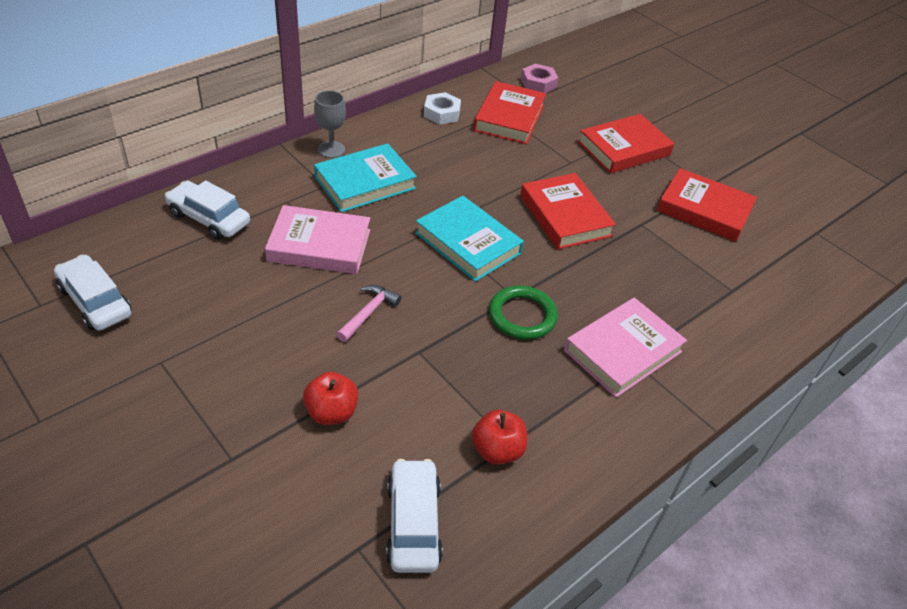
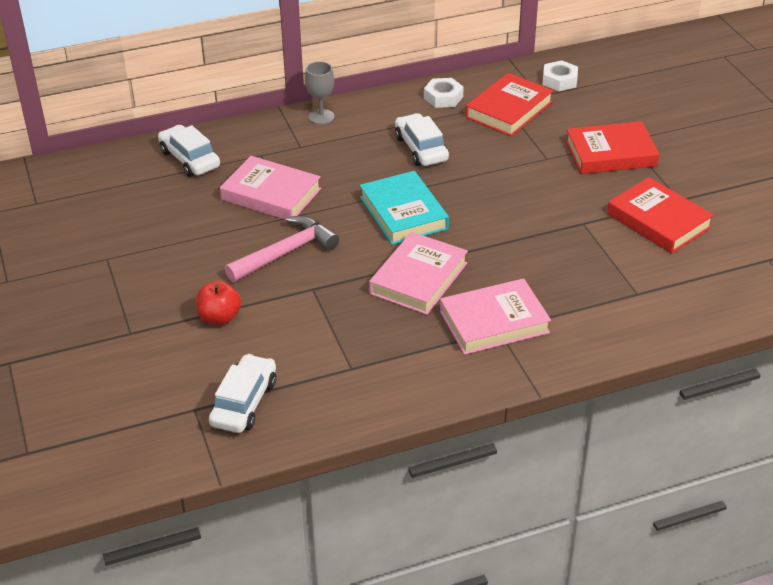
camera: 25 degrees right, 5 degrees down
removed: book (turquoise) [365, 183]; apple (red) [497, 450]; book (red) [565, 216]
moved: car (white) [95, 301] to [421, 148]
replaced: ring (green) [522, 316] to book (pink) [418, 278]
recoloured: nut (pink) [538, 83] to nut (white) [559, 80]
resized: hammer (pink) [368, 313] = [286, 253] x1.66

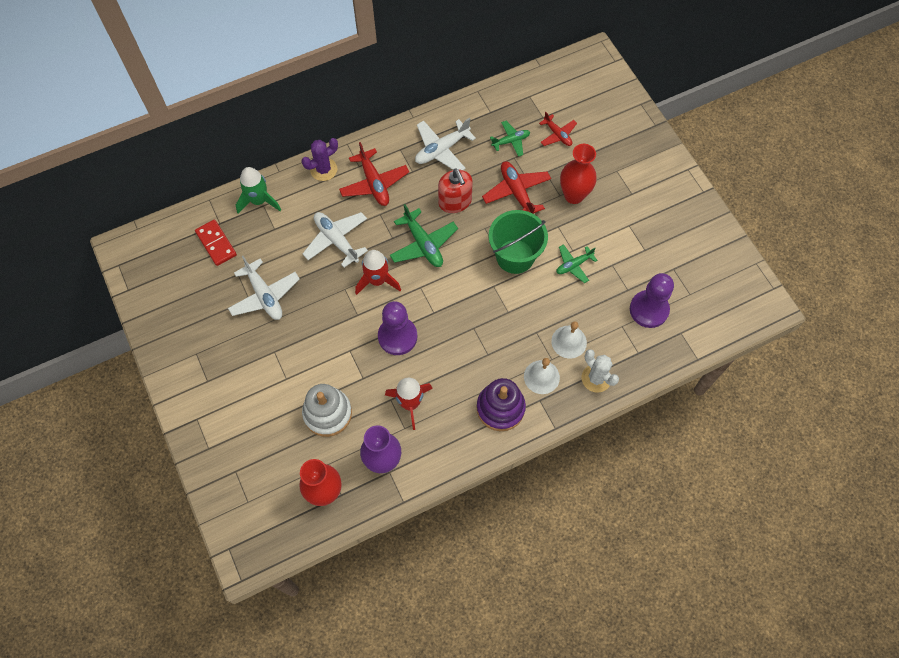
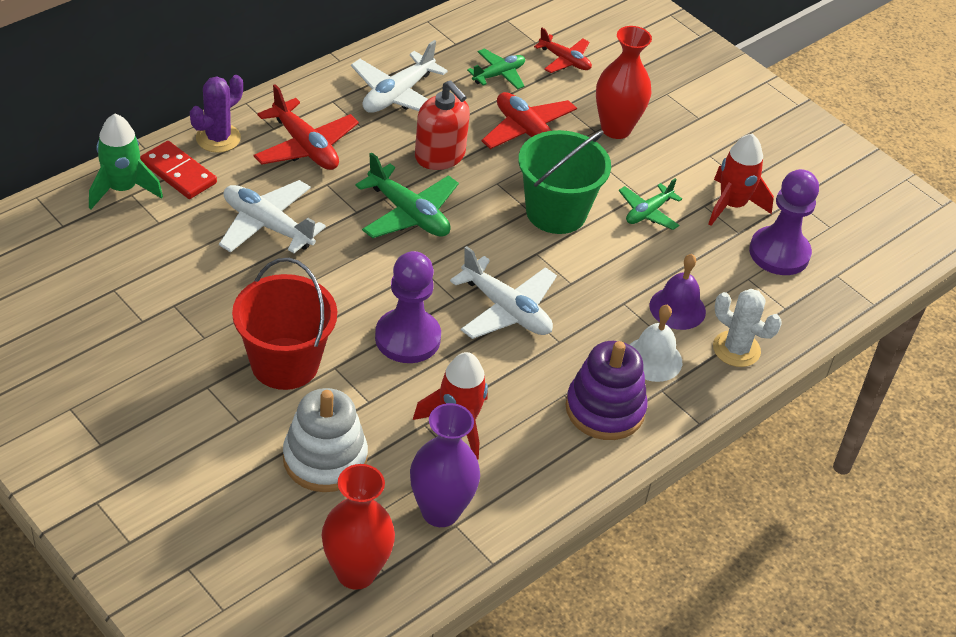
camera: 20 degrees left, 20 degrees down
added: bucket (red) [285, 363]
moved: domino (red) [216, 243] to [178, 173]; plane (white) [264, 295] to [506, 310]; rocket (red) [377, 280] to [732, 205]
recoloured: bell (white) [569, 341] to bell (purple) [677, 308]

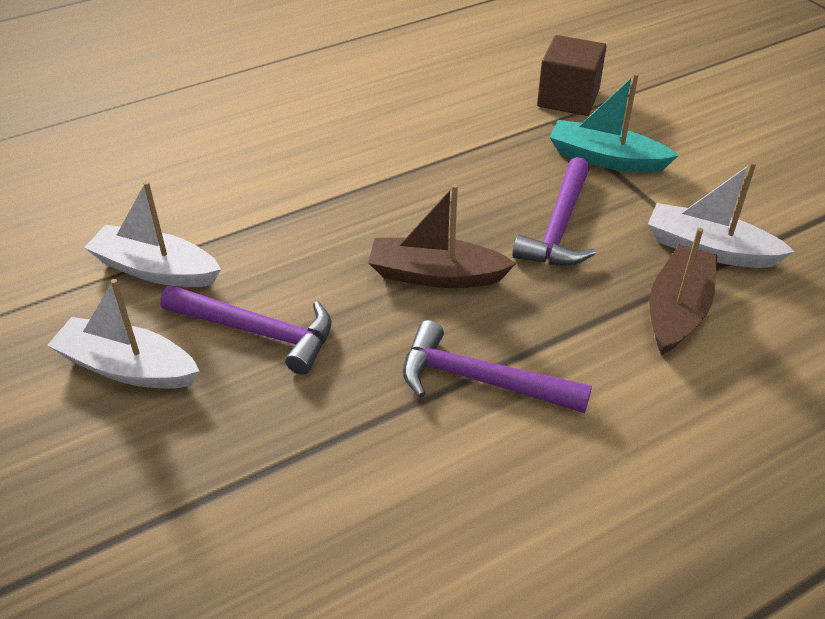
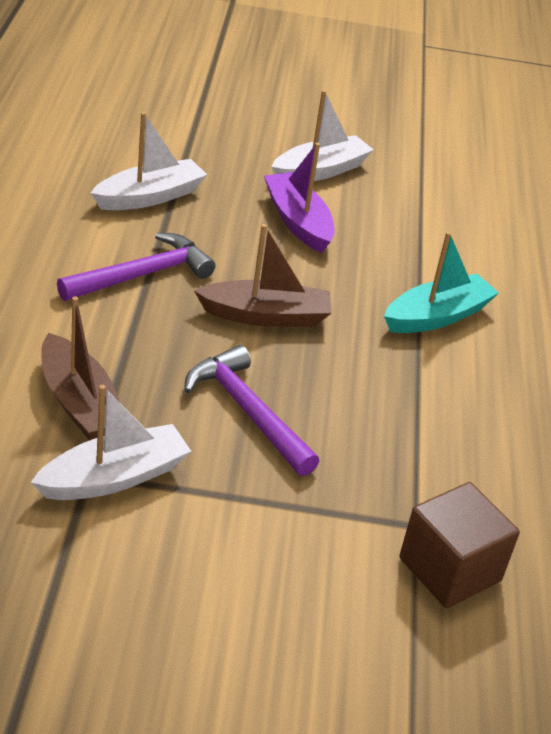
camera: 120 degrees right, 5 degrees down
moved: boat (white) [156, 270] to [149, 197]; boat (turquoise) [606, 159] to [437, 316]
replaced: hammer (purple) [257, 331] to boat (purple) [298, 222]
turned: boat (brown) [436, 275] = [266, 316] 45 degrees clockwise

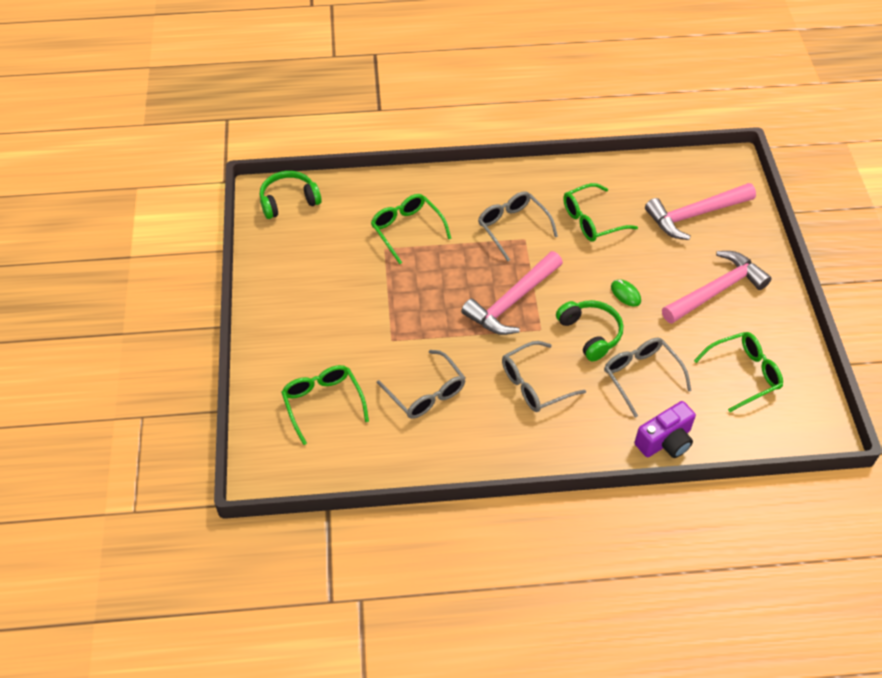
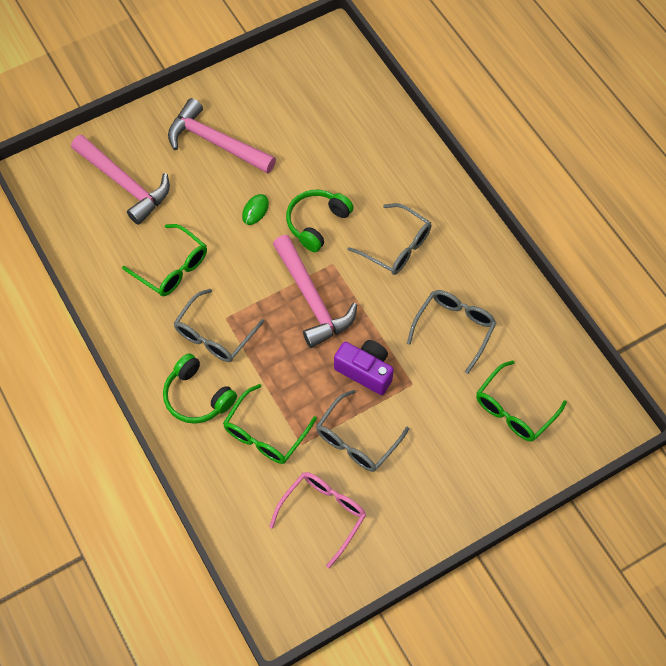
camera: 115 degrees left, 10 degrees up
removed: glasses (green) [744, 374]
added: glasses (pink) [323, 514]
moved: headphones (green) [289, 201] to [197, 397]; glasses (grey) [641, 376] to [356, 440]; camera (purple) [665, 441] to [365, 371]
turned: hammer (pink) [512, 301] = [312, 299] 45 degrees clockwise

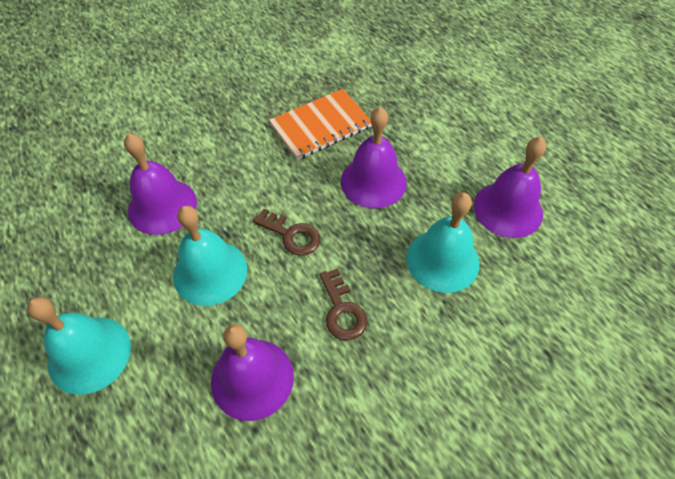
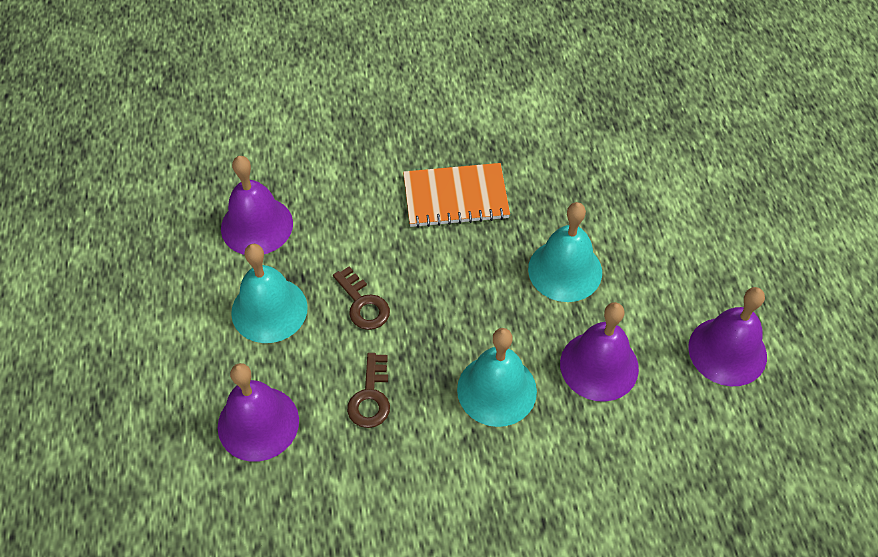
camera: 25 degrees right, 0 degrees up
moved: bell (turquoise) [89, 354] to [565, 270]; bell (purple) [373, 181] to [727, 351]

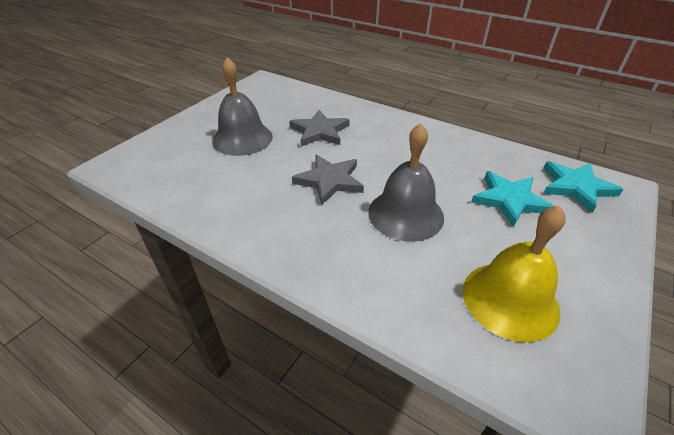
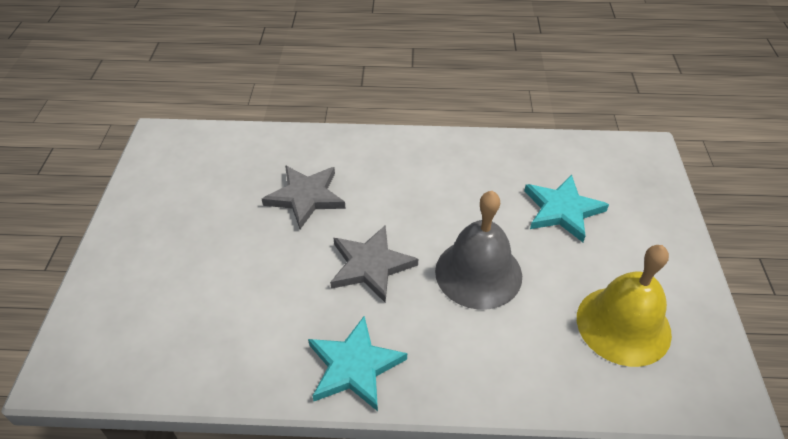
camera: 30 degrees left, 5 degrees up
removed: bell (grey) [242, 138]
moved: star (turquoise) [576, 187] to [354, 366]

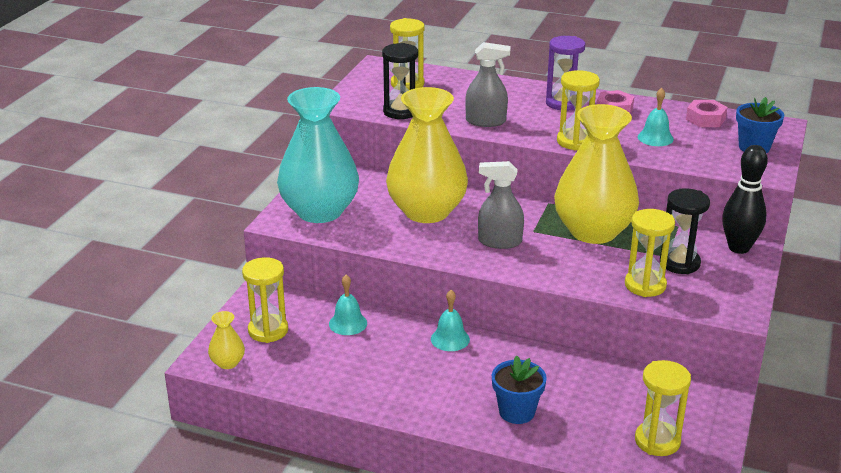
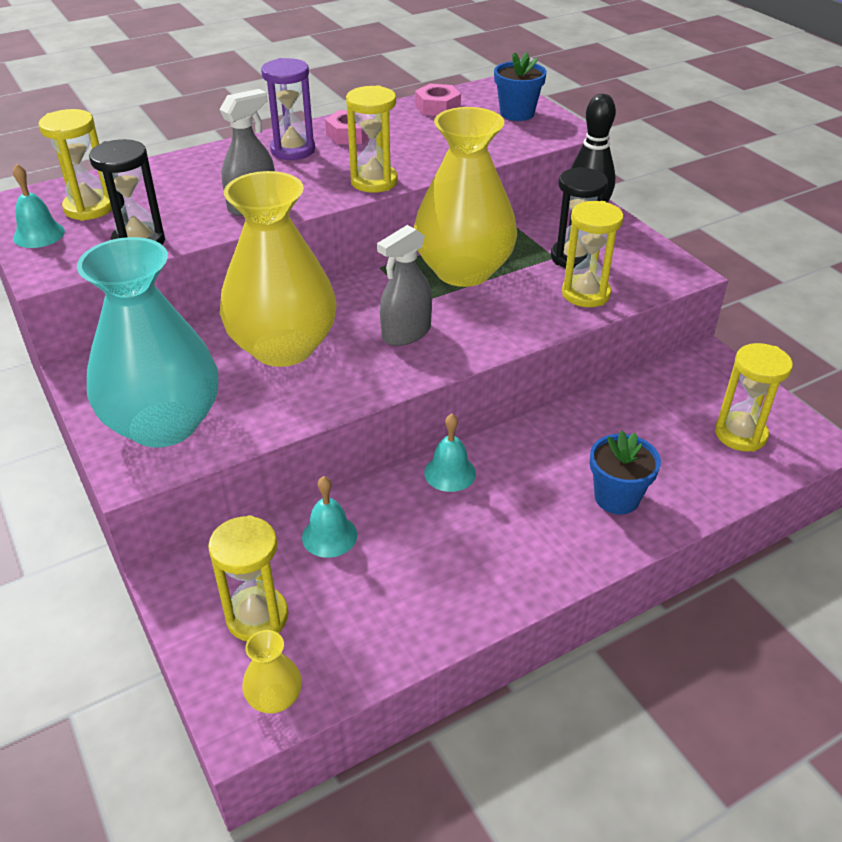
camera: 50 degrees left, 10 degrees up
moved: bell (turquoise) [655, 138] to [39, 234]

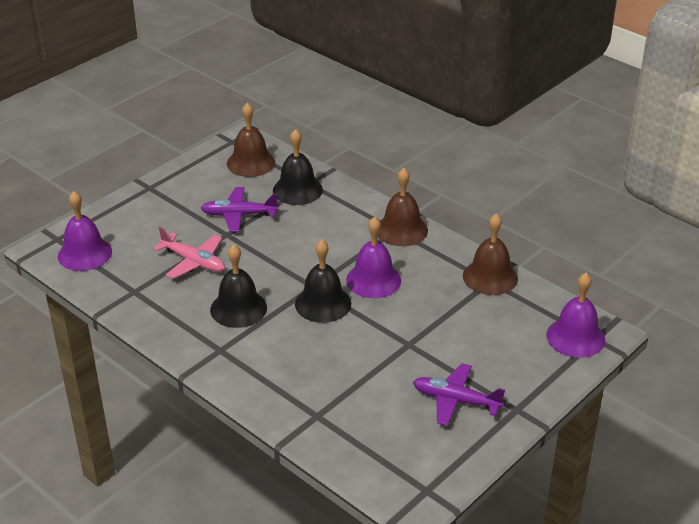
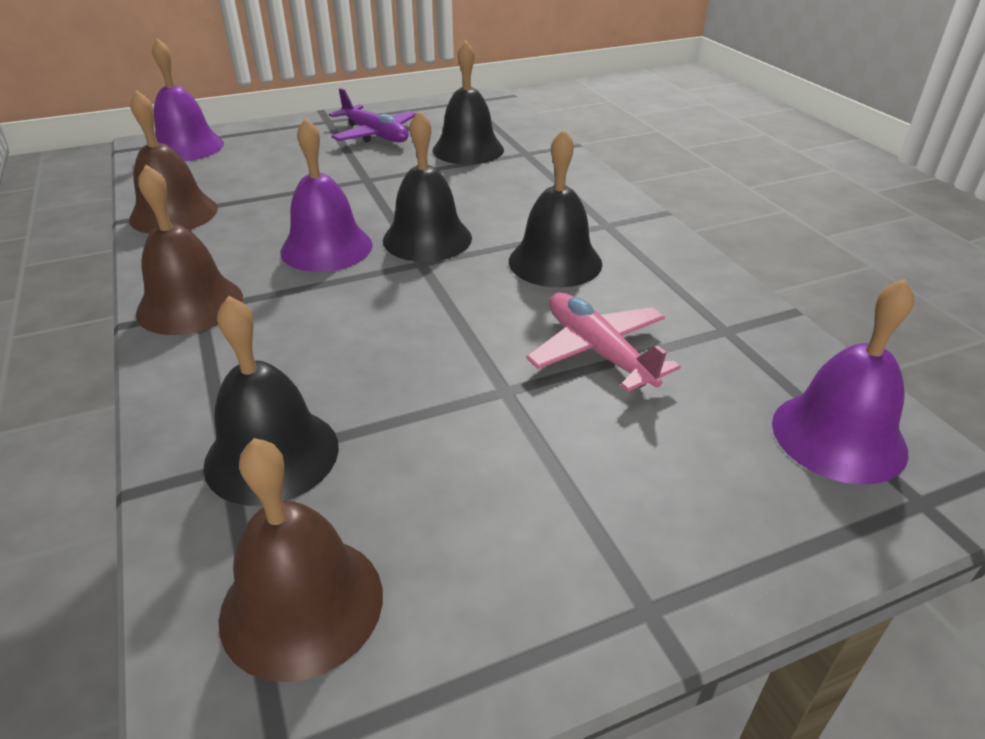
camera: 155 degrees left, 0 degrees up
removed: plane (purple) [238, 215]
added: bell (black) [468, 149]

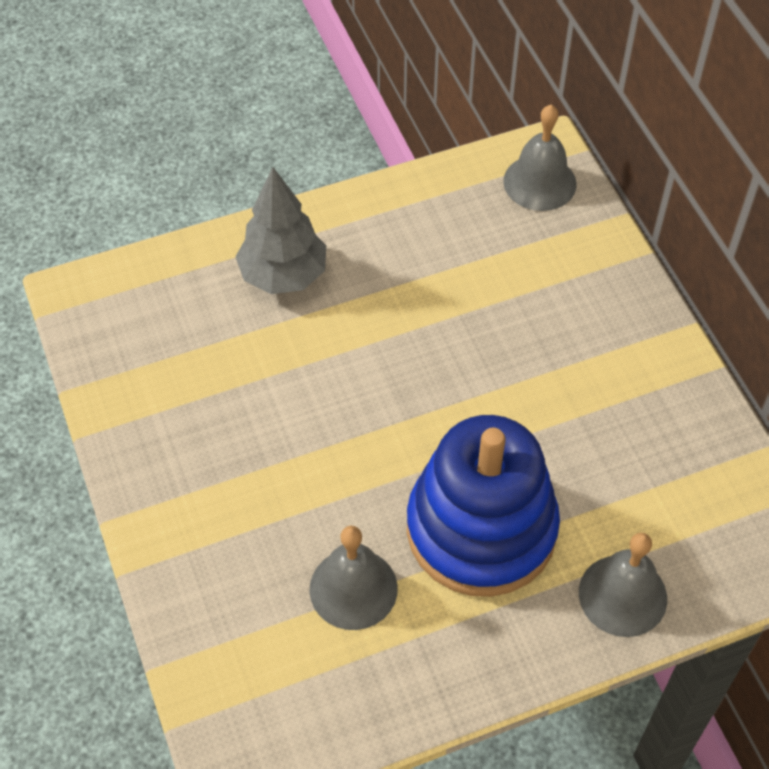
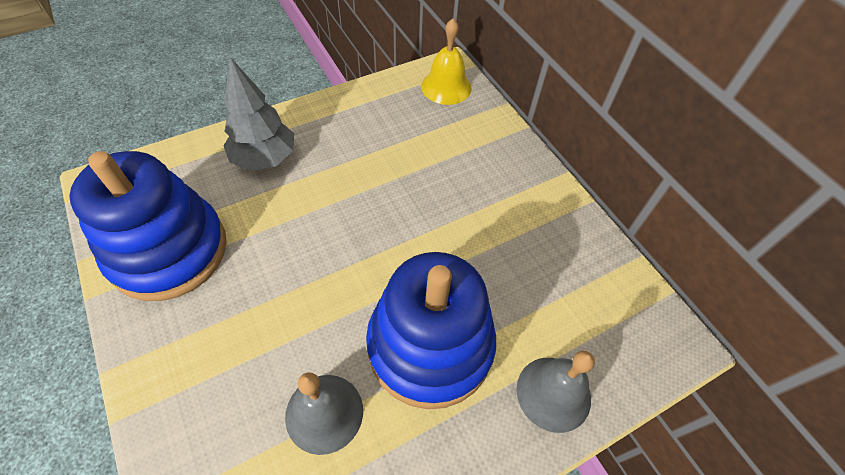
camera: 10 degrees left, 0 degrees up
added: stacking toy (blue) [168, 251]
recoloured: bell (grey) [539, 182] to bell (yellow) [446, 87]

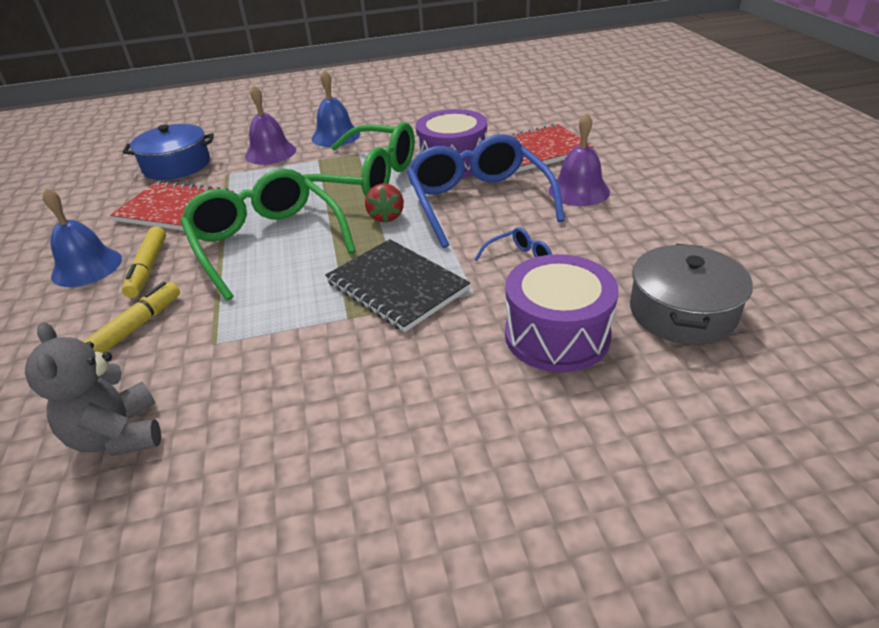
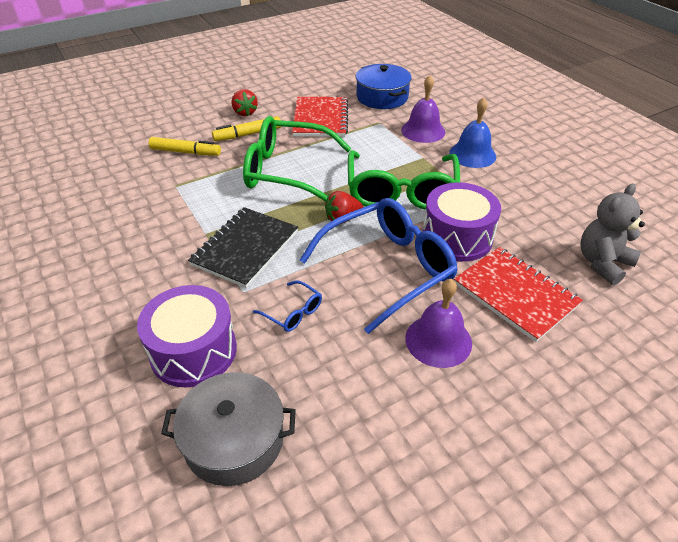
camera: 70 degrees right, 5 degrees up
moved: teddy bear (grey) [118, 435] to [602, 263]
replaced: bell (blue) [87, 267] to strawberry (red) [245, 112]
turned: glasses (green) [267, 243] = [288, 171] 120 degrees counterclockwise

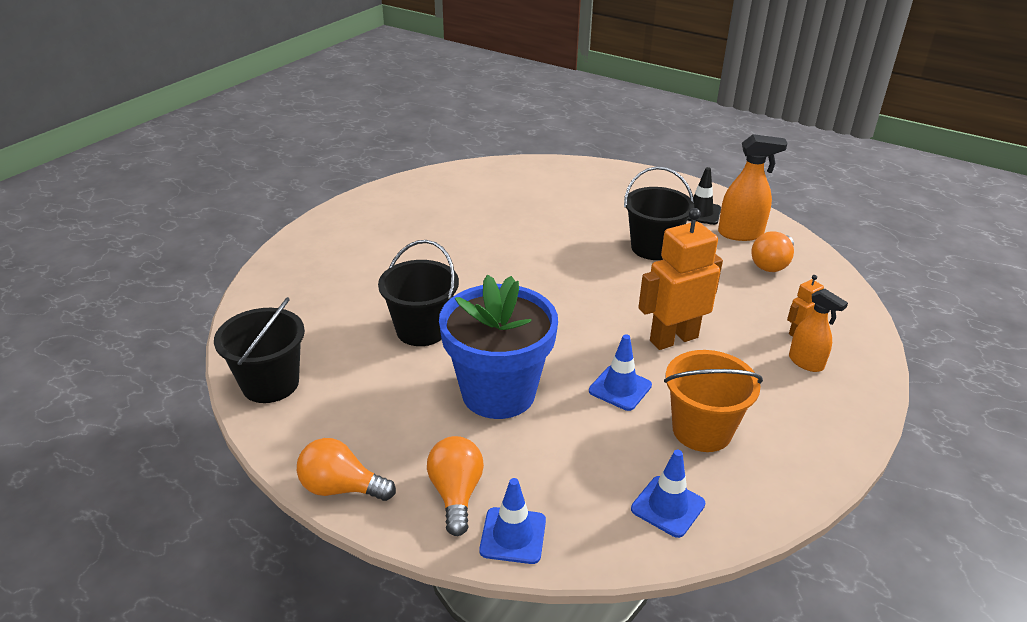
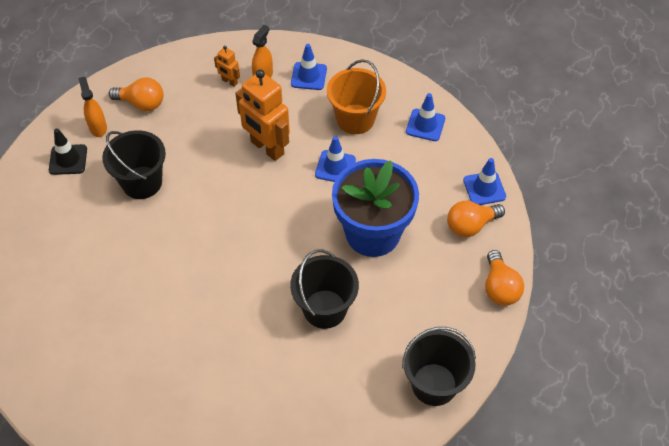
camera: 110 degrees left, 20 degrees up
added: traffic cone (blue) [308, 76]
resized: spray bottle (orange) [740, 234] = [98, 127] x0.66

